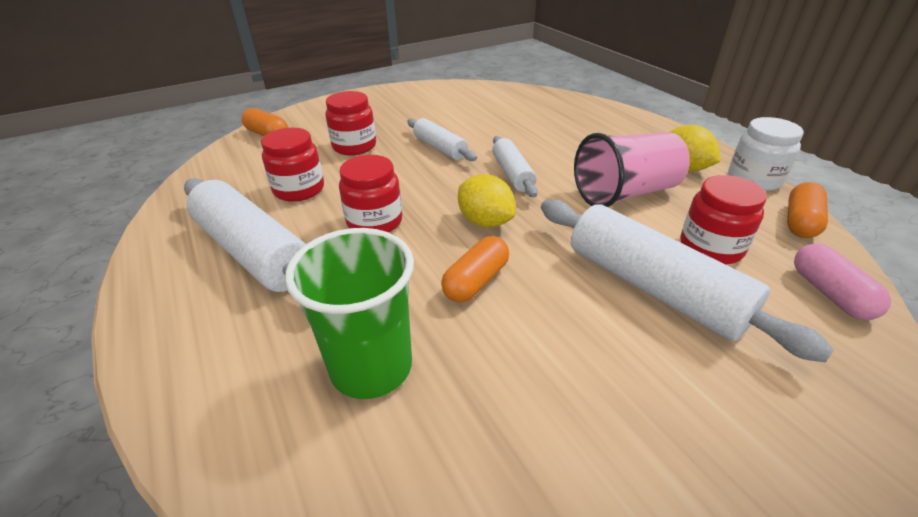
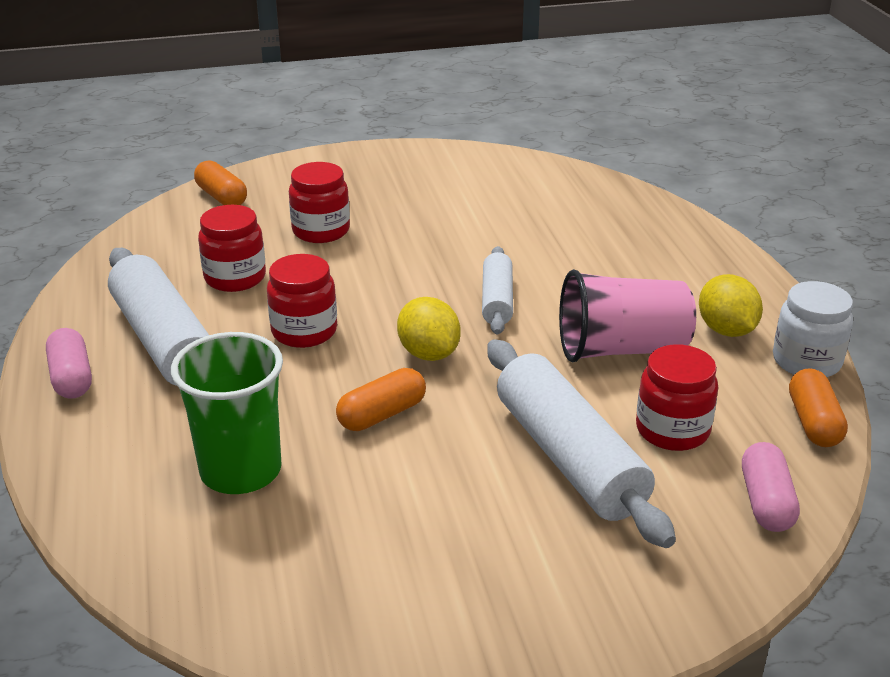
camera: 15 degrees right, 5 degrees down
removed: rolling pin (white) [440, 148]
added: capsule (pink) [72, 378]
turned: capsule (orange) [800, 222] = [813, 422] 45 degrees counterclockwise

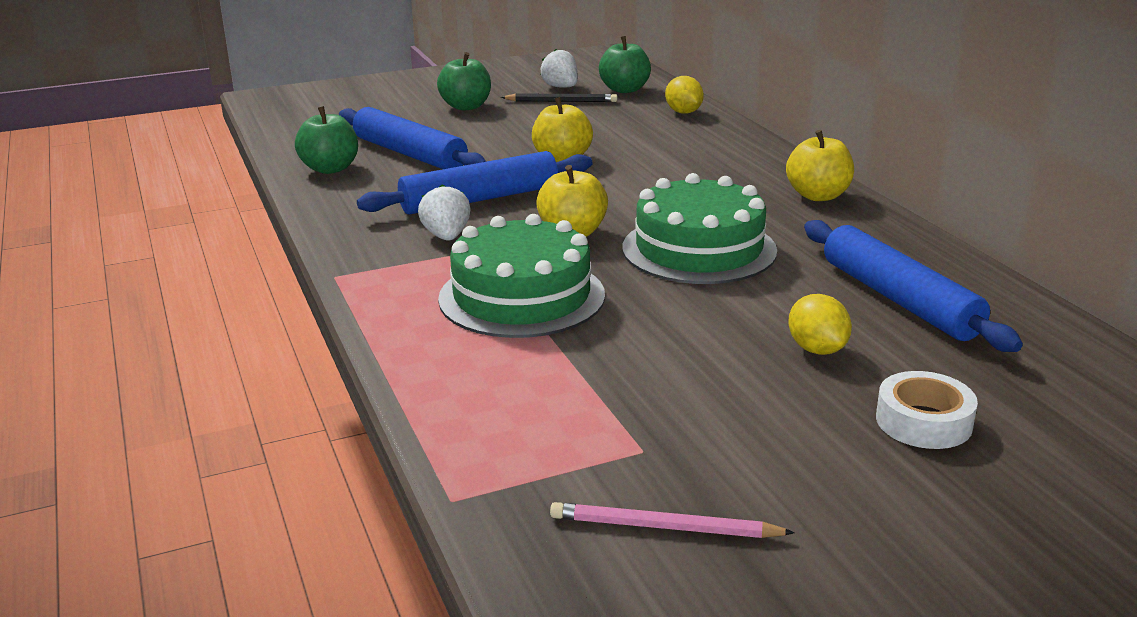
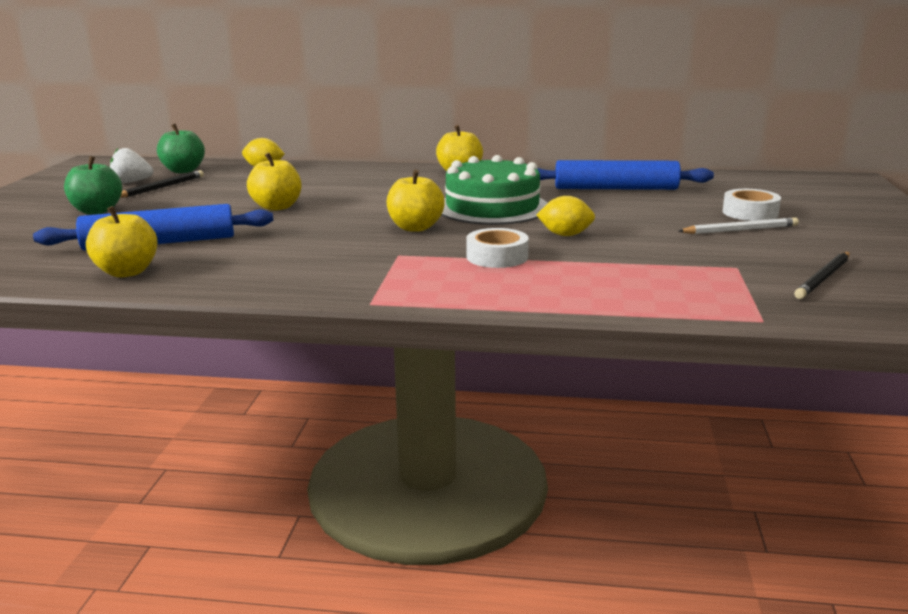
camera: 60 degrees left, 5 degrees down
removed: rolling pin (blue) [480, 199]; strawberry (white) [446, 236]
added: pencil (white) [740, 230]
moved: lemon (yellow) [817, 349] to [565, 235]
replaced: cake (green) [521, 296] to tape (white) [497, 257]
recoloured: apple (green) [330, 169] to apple (yellow) [127, 272]; pencil (pink) [664, 527] to pencil (black) [823, 278]

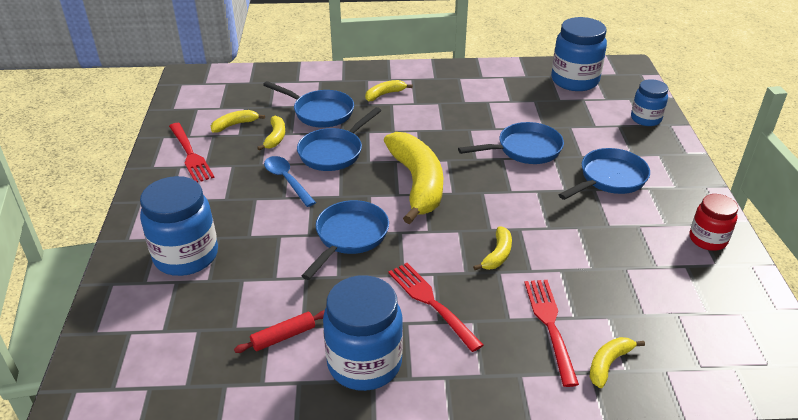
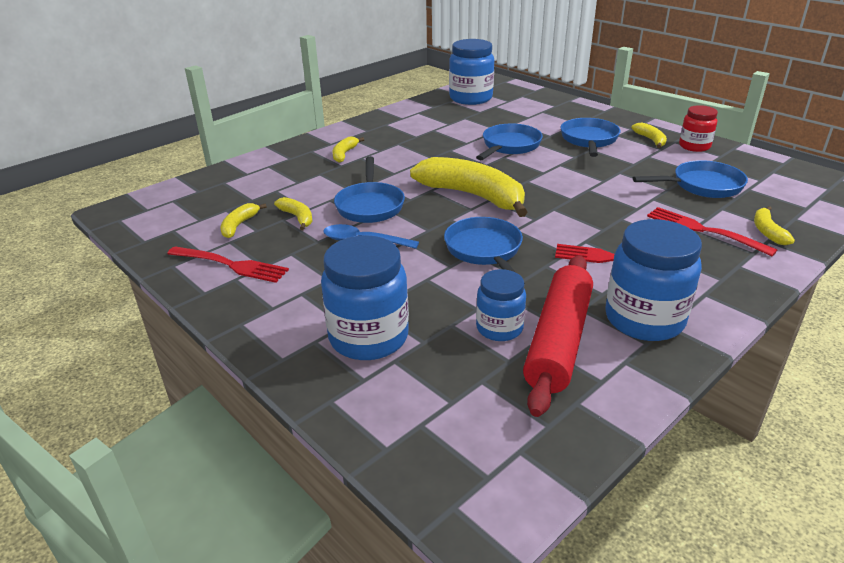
camera: 40 degrees left, 5 degrees down
moved: pan (blue) [320, 112] to [702, 186]; banana (yellow) [497, 255] to [651, 140]; jar (blue) [646, 119] to [499, 328]
resized: rolling pin (red) [283, 336] = [558, 341] x2.20

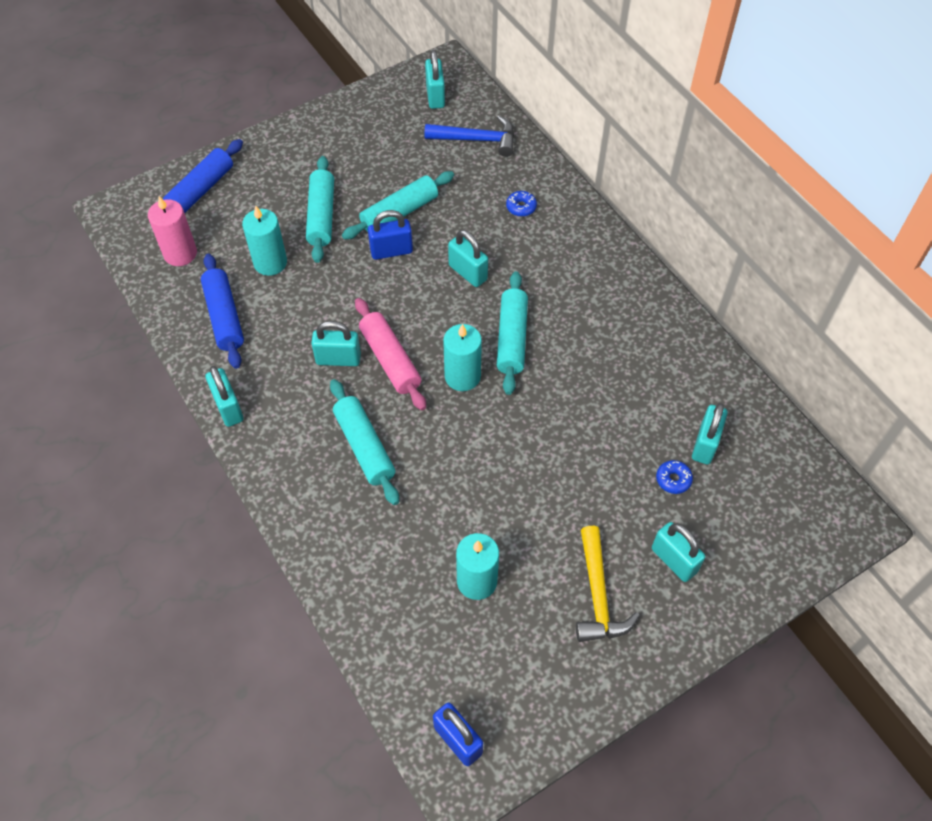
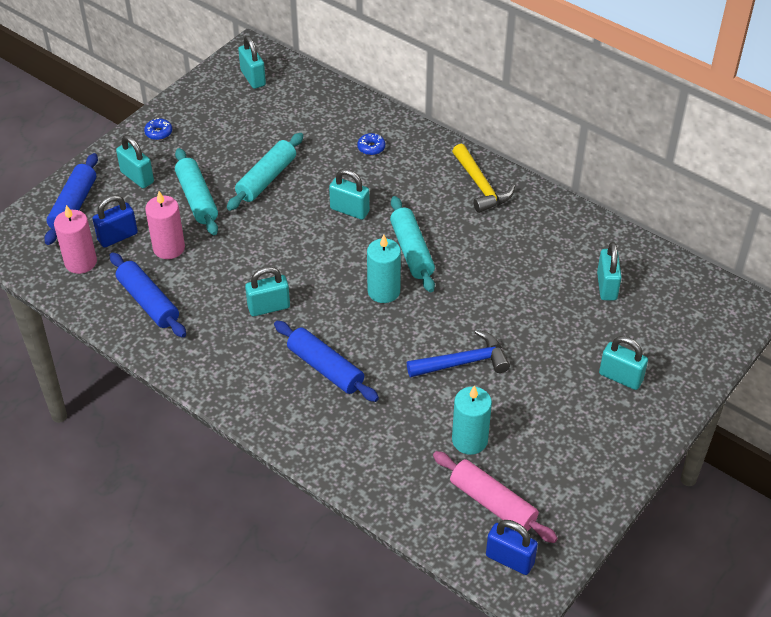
camera: 20 degrees left, 10 degrees down
moved: padlock (turquoise) [228, 407] to [137, 177]; rolling pin (pink) [390, 359] to [493, 503]; padlock (blue) [391, 251] to [117, 237]; hammer (blue) [477, 140] to [463, 362]; hammer (yellow) [598, 595] to [481, 186]; donut (blue) [673, 479] to [158, 133]
recoloured: candle (turquoise) [270, 263] to candle (pink) [169, 248]; rolling pin (turquoise) [364, 447] to rolling pin (blue) [325, 368]

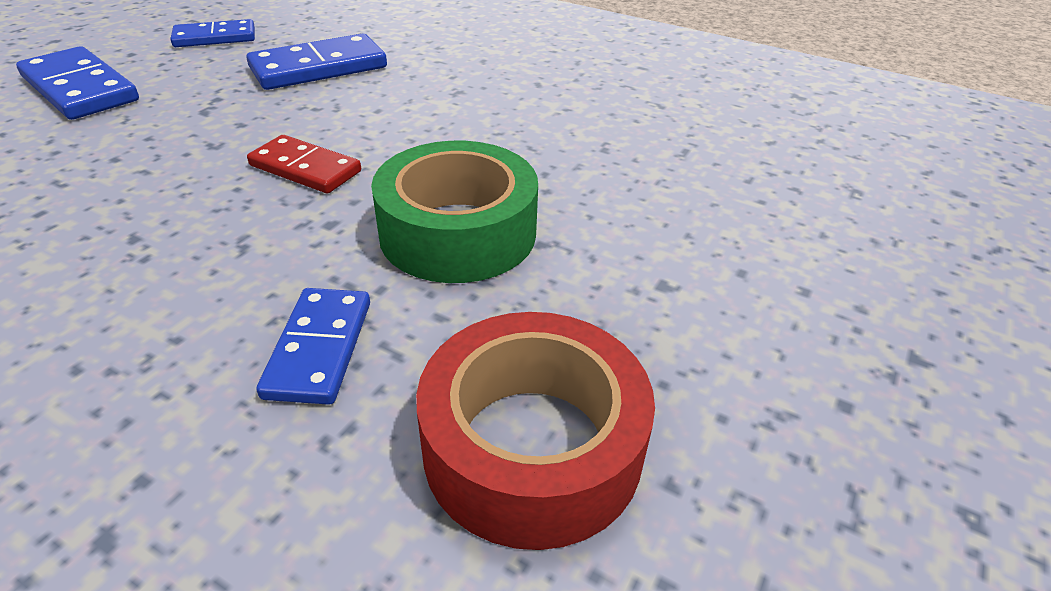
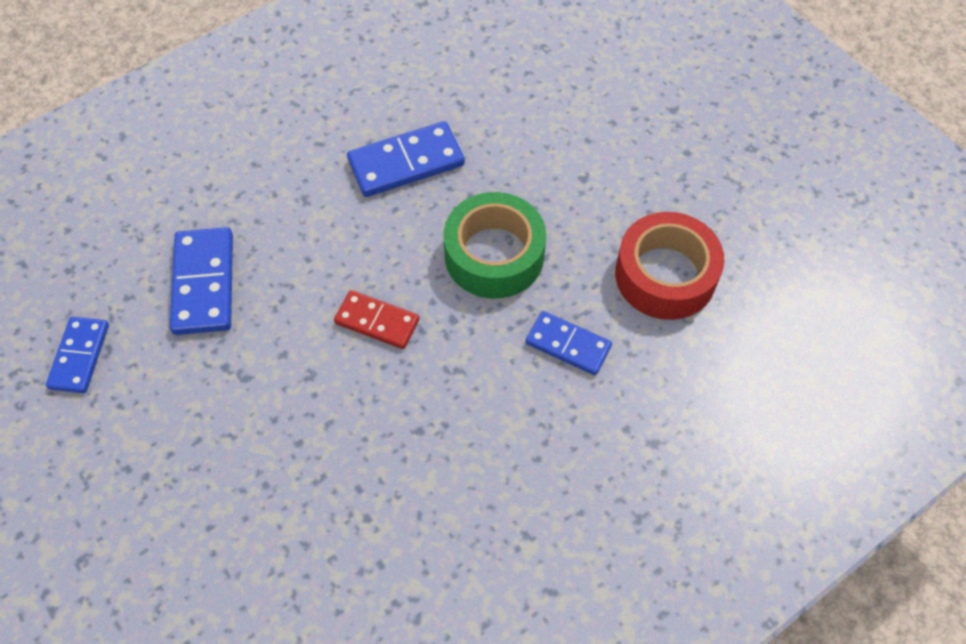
camera: 65 degrees left, 20 degrees up
moved: domino (blue) [80, 89] to [406, 162]
turned: domino (red) [305, 169] = [377, 321] 60 degrees clockwise

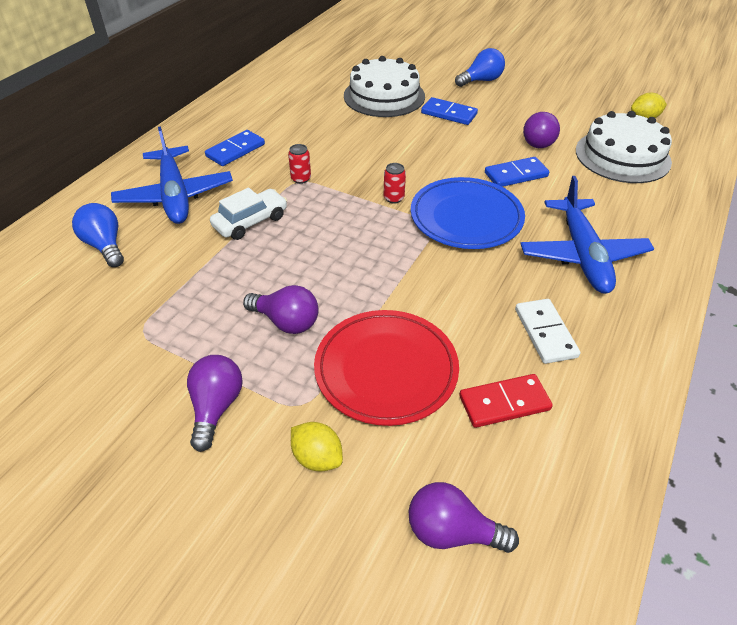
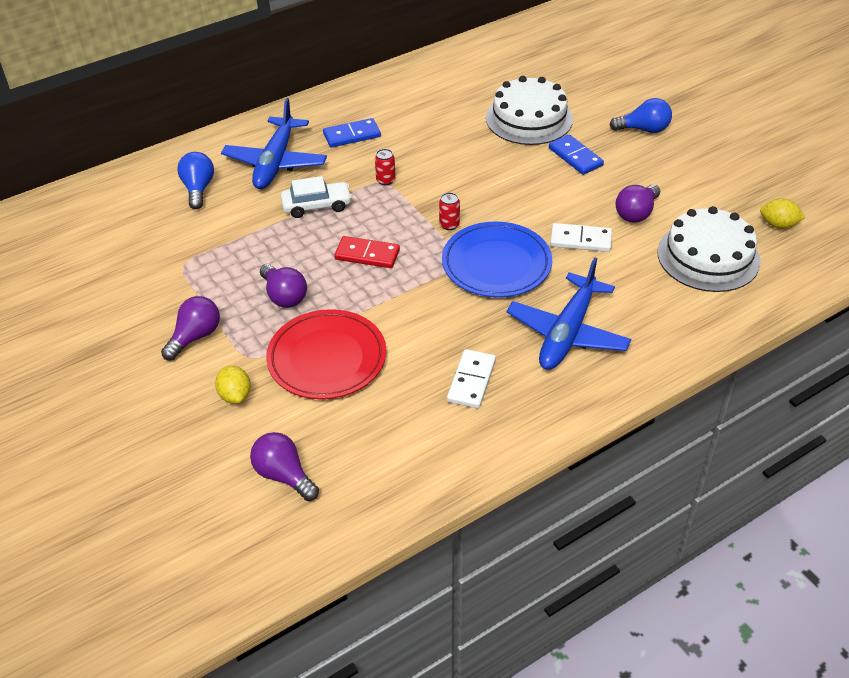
camera: 30 degrees right, 0 degrees up
moved: domino (red) [504, 403] to [367, 254]
recoloured: domino (blue) [516, 175] to domino (white) [580, 240]

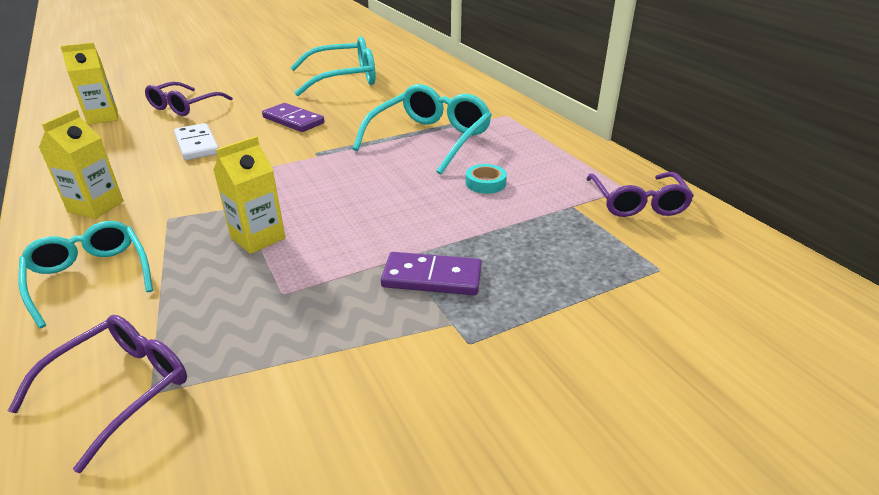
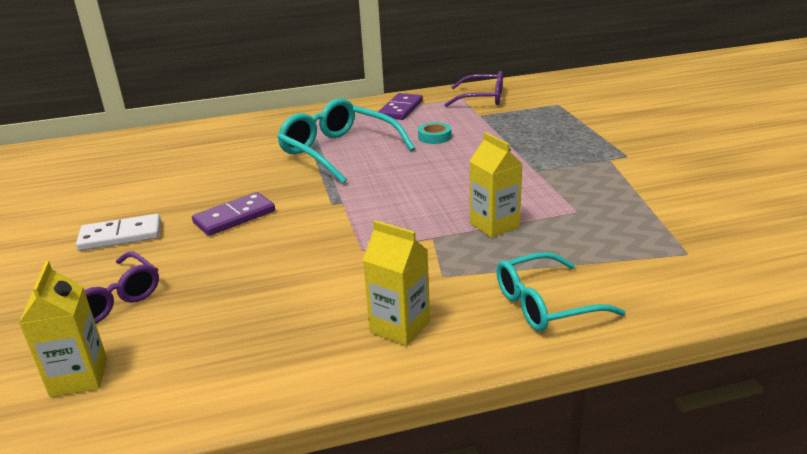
camera: 75 degrees left, 5 degrees down
removed: glasses (purple) [121, 388]; glasses (turquoise) [344, 79]
moved: domino (white) [197, 144] to [121, 236]; domino (purple) [432, 277] to [401, 109]

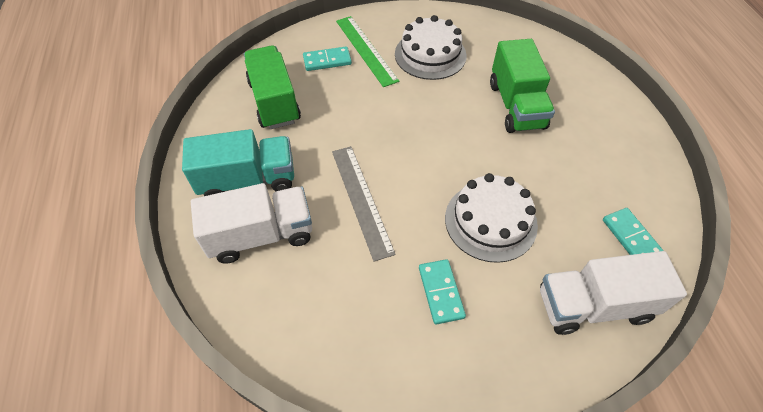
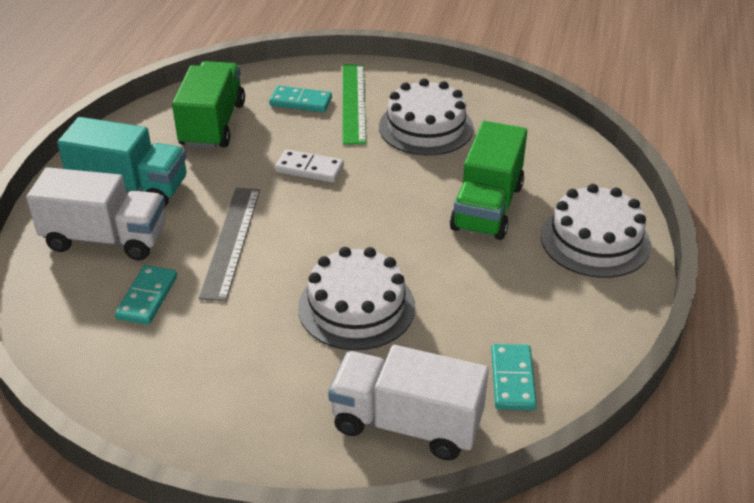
camera: 25 degrees right, 15 degrees down
added: domino (white) [309, 169]; cake (white) [595, 240]
moved: domino (turquoise) [441, 292] to [147, 297]

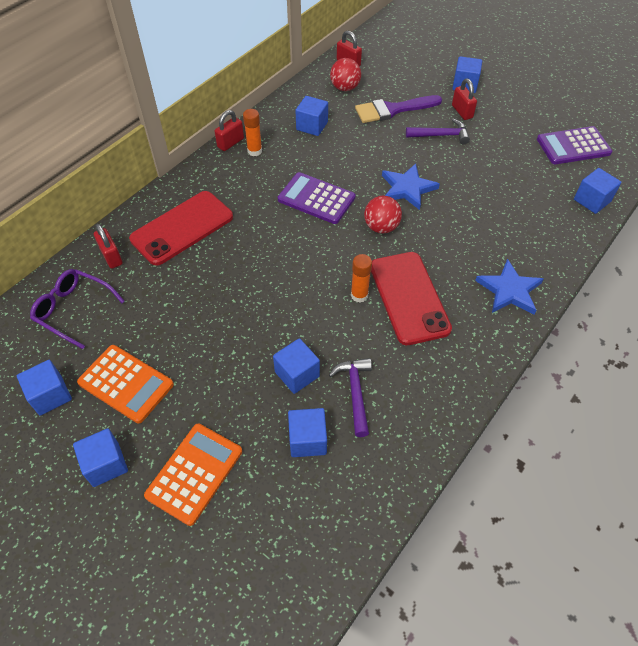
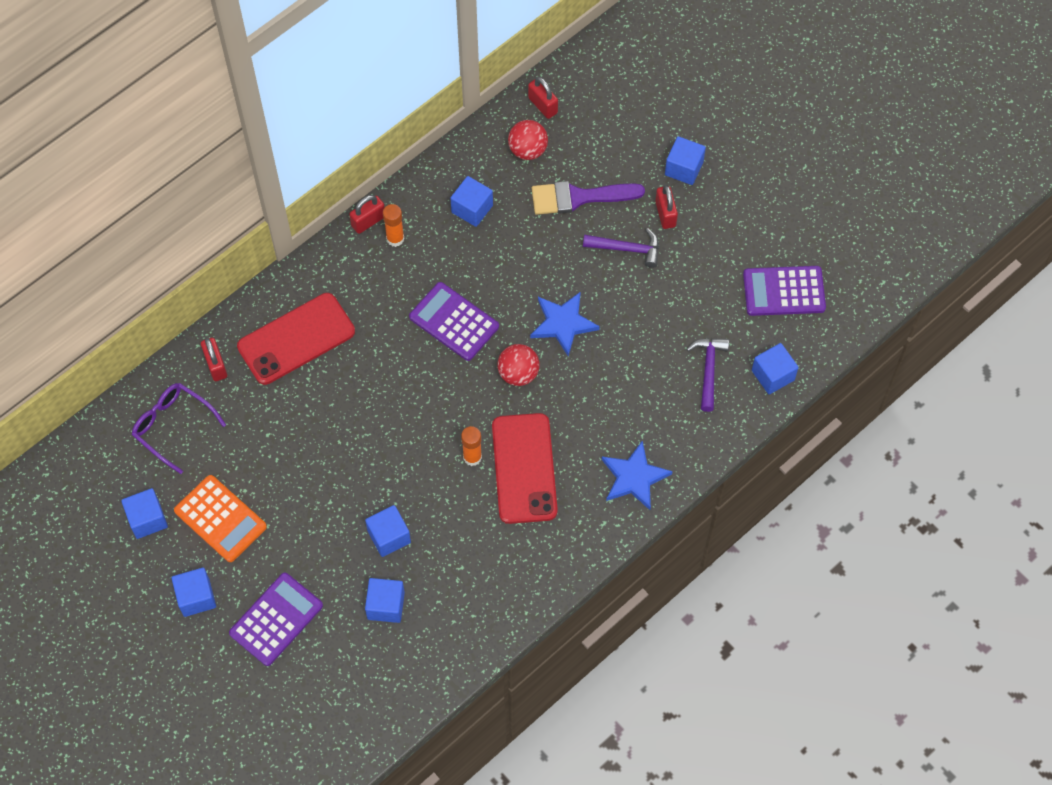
camera: 10 degrees right, 10 degrees up
moved: hammer (purple) [355, 393] to [708, 370]
recoloured: calculator (orange) [194, 473] to calculator (purple) [276, 619]

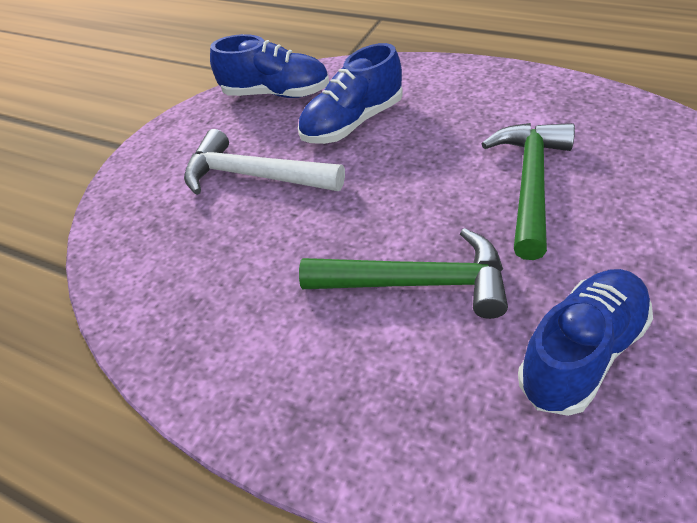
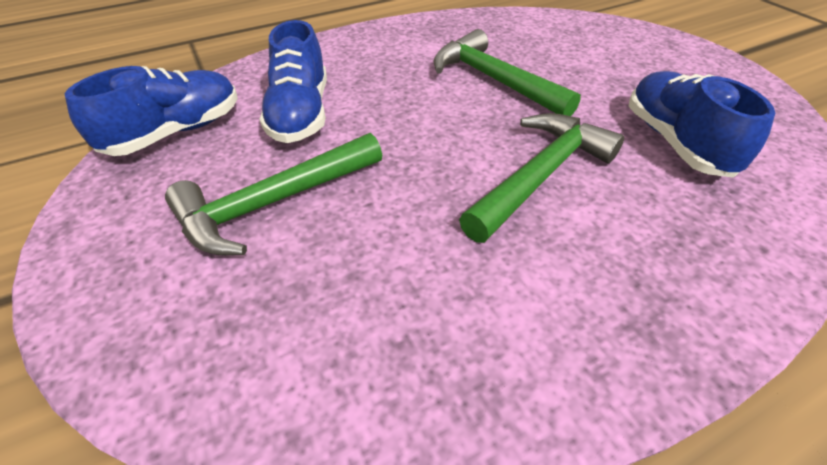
camera: 60 degrees left, 0 degrees up
recoloured: hammer (white) [253, 176] to hammer (green) [273, 203]

